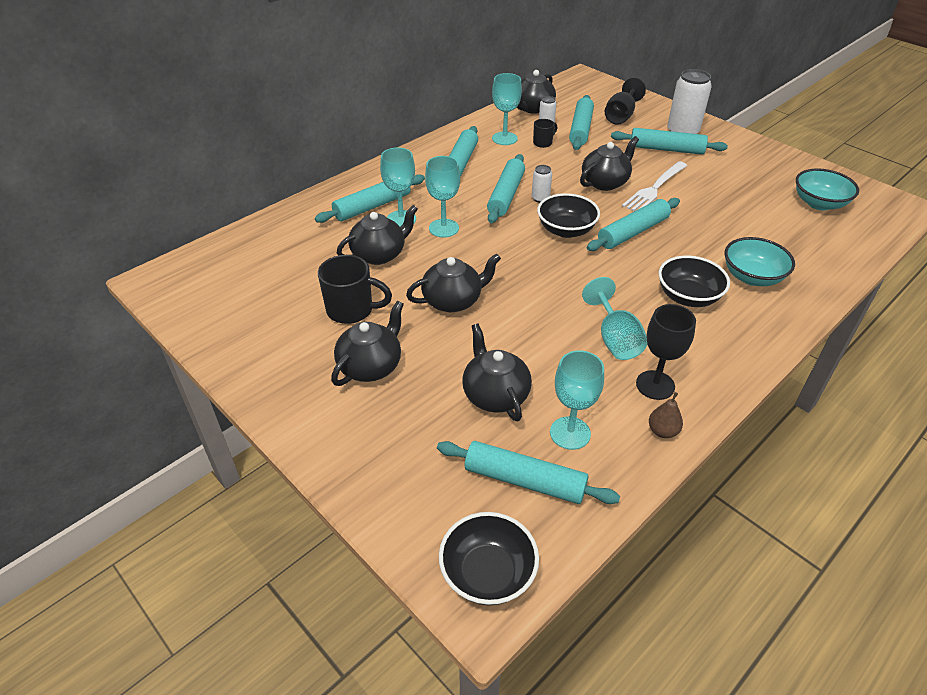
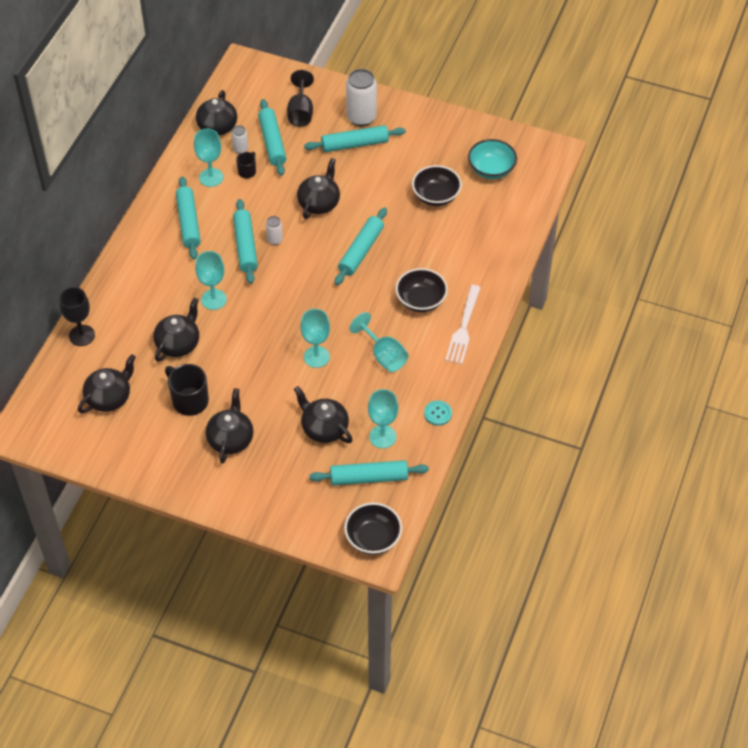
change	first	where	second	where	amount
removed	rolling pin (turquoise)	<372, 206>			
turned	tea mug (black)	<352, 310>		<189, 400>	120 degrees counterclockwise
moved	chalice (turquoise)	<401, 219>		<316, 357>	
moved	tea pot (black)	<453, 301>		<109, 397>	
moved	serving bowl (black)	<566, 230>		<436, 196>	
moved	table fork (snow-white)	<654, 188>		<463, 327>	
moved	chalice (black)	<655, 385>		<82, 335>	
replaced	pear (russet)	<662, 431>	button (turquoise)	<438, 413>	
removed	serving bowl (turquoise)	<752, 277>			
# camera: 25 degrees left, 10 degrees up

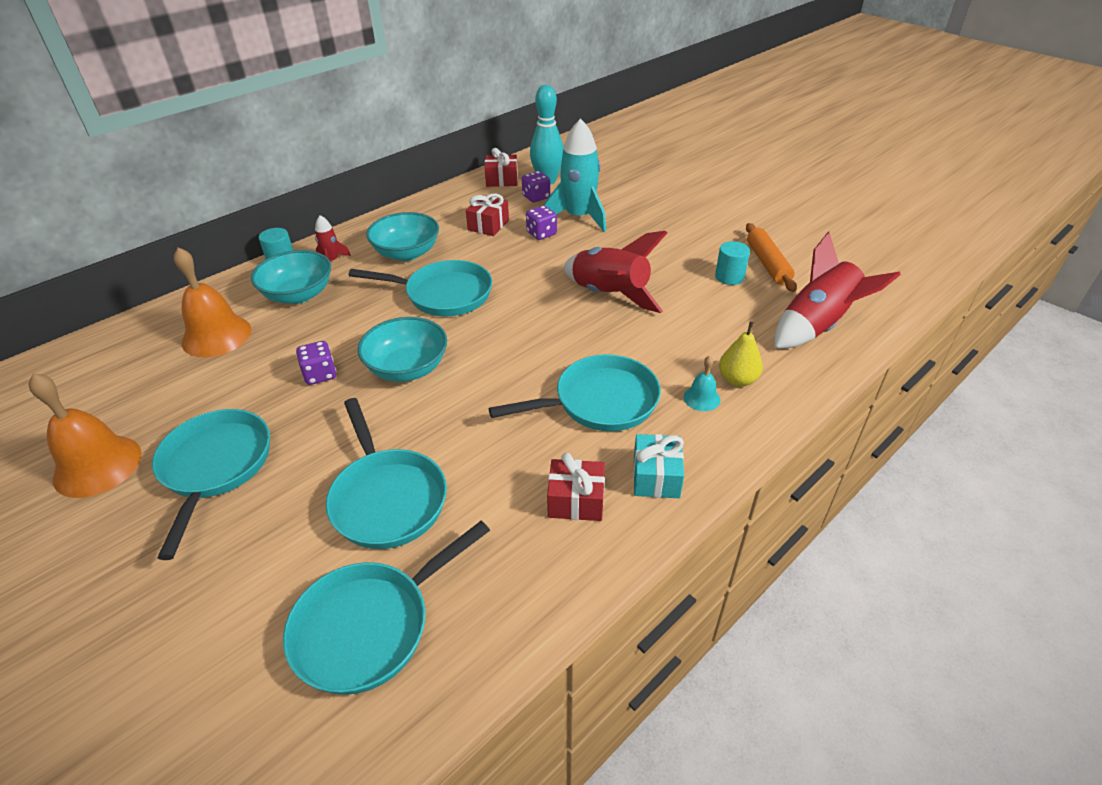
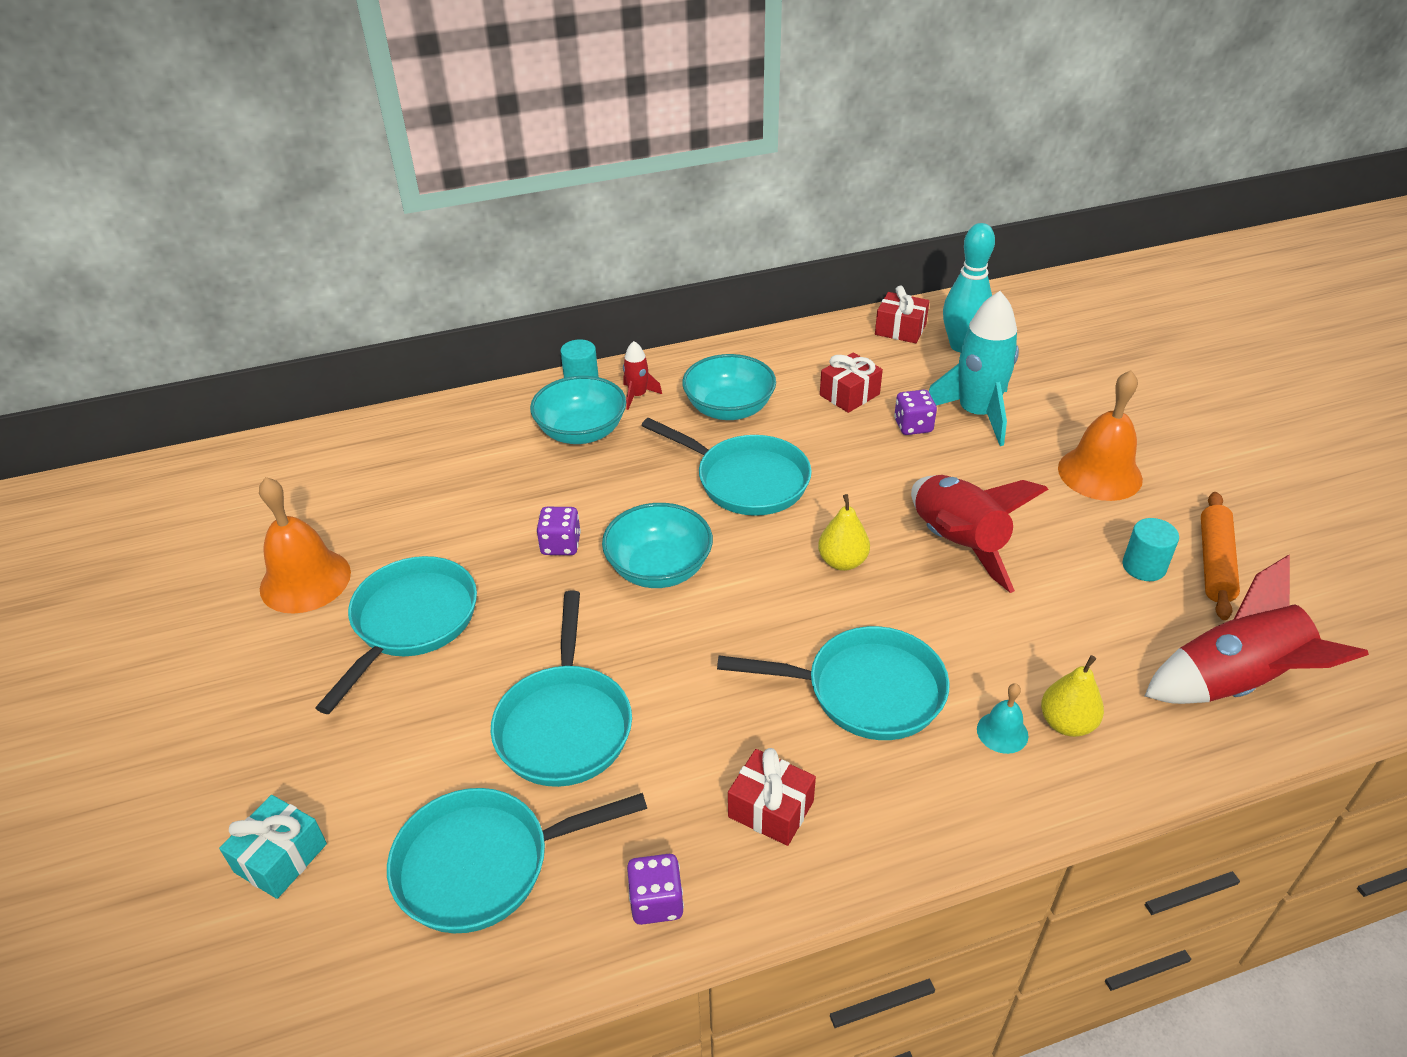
change	first	where	second	where	amount
moved	hand bell (orange)	<216, 336>		<1100, 473>	
moved	game die (purple)	<536, 197>		<656, 902>	
moved	present (turquoise)	<656, 477>		<281, 858>	
added			pear (bright yellow)	<842, 561>	
# camera: 25 degrees right, 0 degrees up

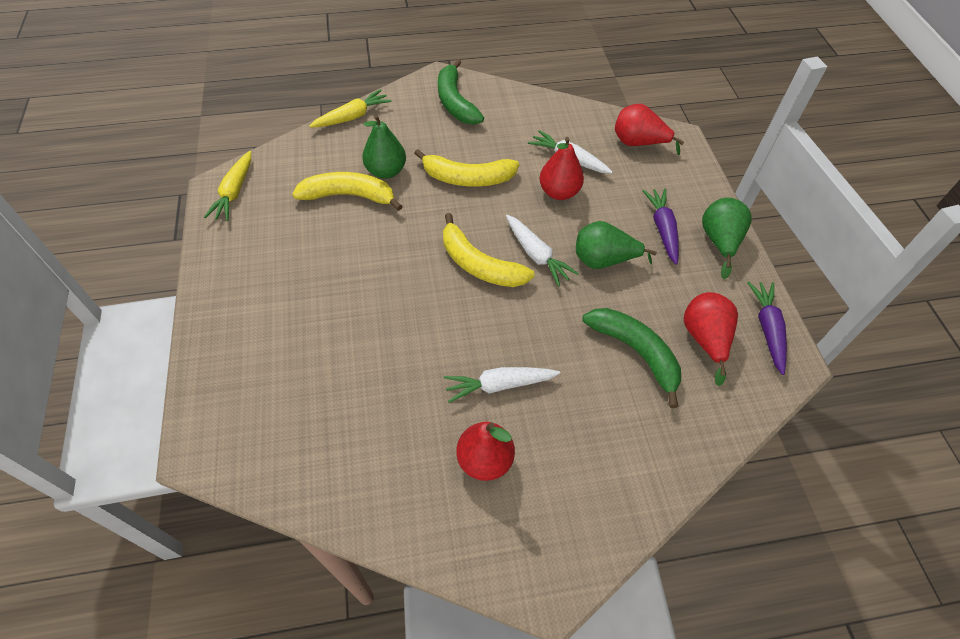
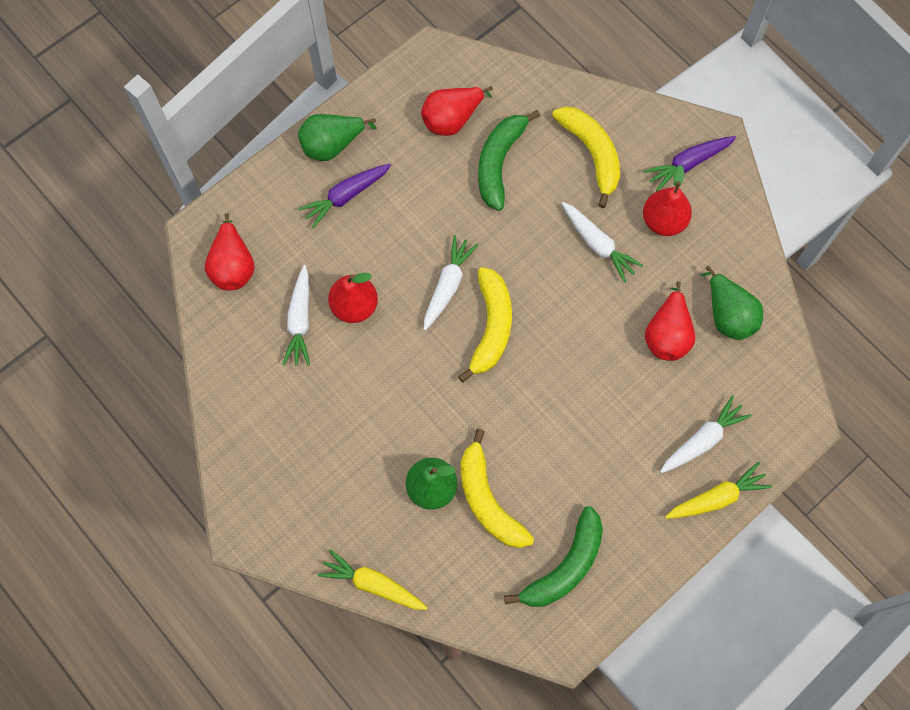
change	first	where	second	where	amount
moved	carrot (bright yellow)	<234, 192>		<716, 497>	
moved	toy banana (bright yellow)	<468, 178>		<591, 153>	
moved	toy banana (emerald)	<455, 102>		<565, 566>	
moved	pear (emerald)	<603, 260>		<728, 315>	
moved	carrot (purple)	<767, 329>		<688, 164>	
added			pear (crimson)	<667, 335>	
added			carrot (snow-white)	<702, 440>	
# camera: 120 degrees left, 15 degrees up

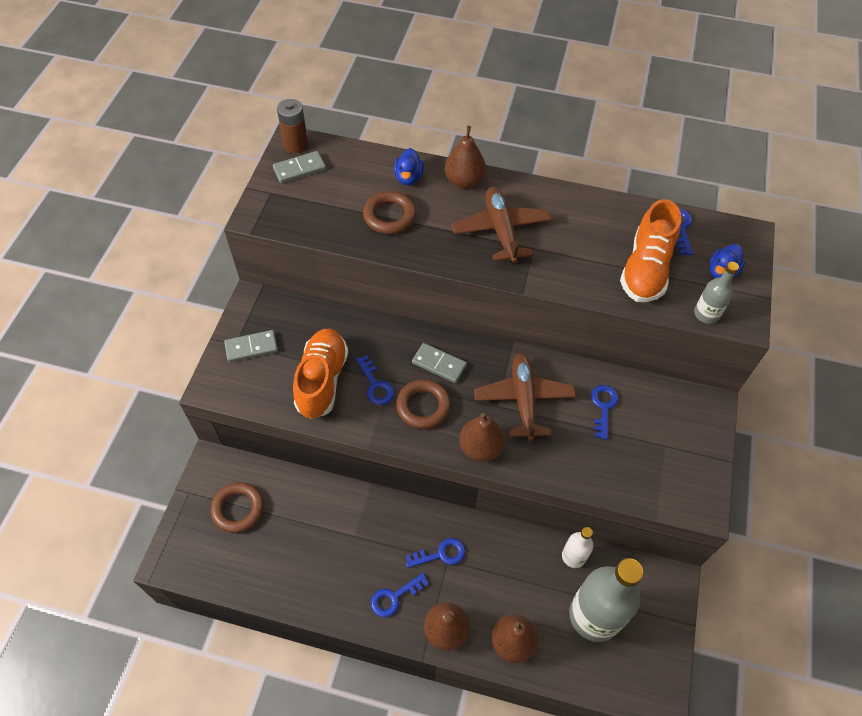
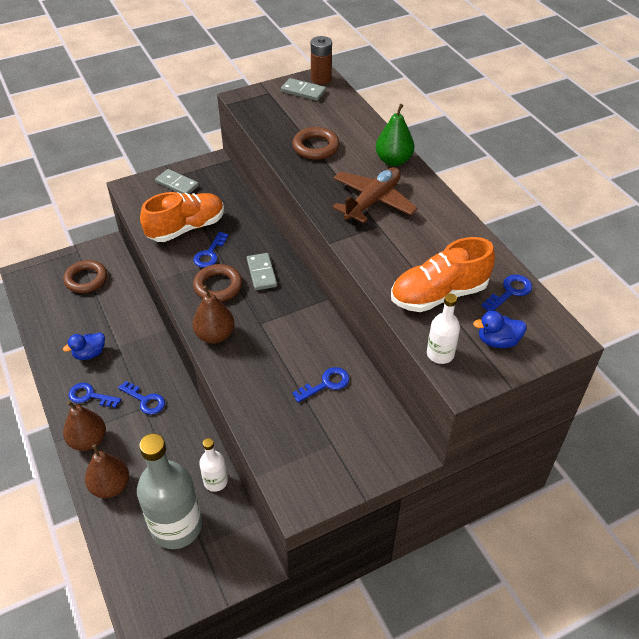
change	first	where	second	where	amount
moved	toy duck (blue)	<408, 177>		<90, 354>	
recoloured	pear (russet)	<464, 181>	pear (emerald)	<393, 160>	
removed	toy plane (russet)	<523, 400>			
recoloured	drink bottle (grey)	<706, 314>	drink bottle (snow-white)	<440, 354>	
# camera: 50 degrees right, 10 degrees down

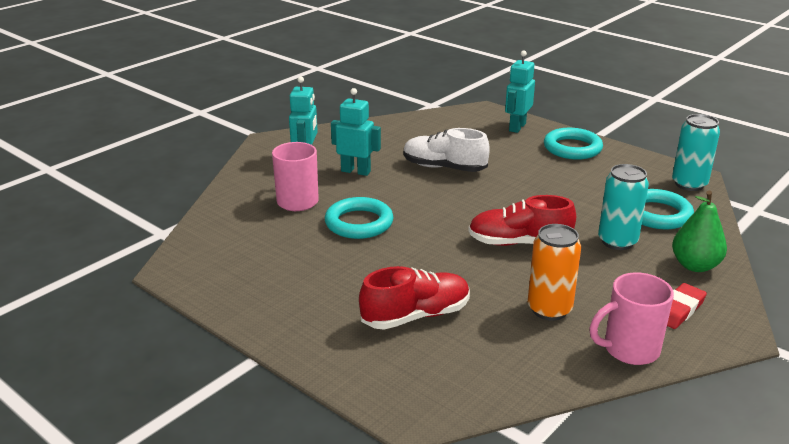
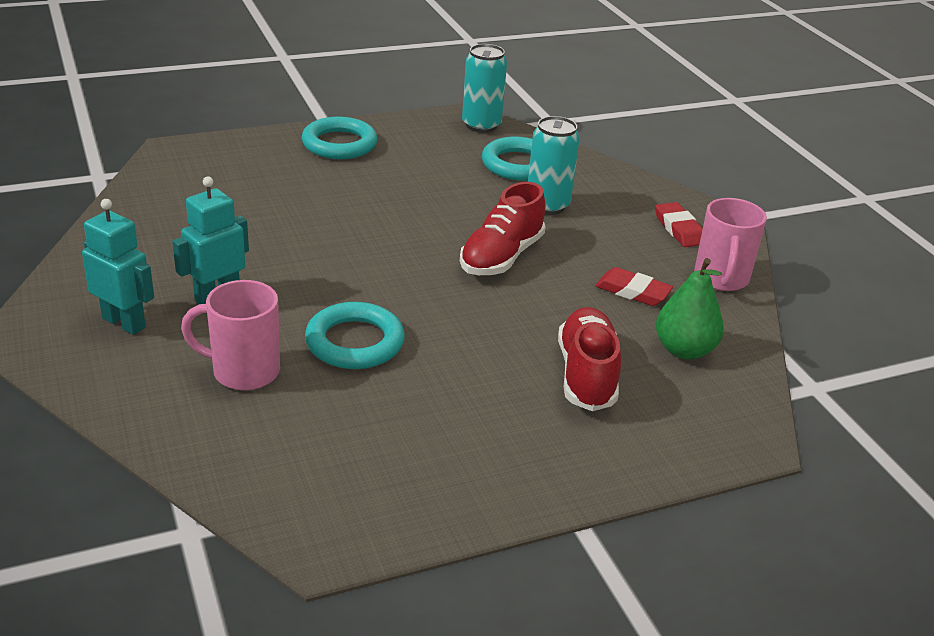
change	first	where	second	where	amount
removed	lace-up shoe (snow-white)	<444, 167>			
removed	robot (turquoise)	<517, 127>			
replaced	soda can (orange)	<549, 309>	eraser (crimson)	<633, 291>	
moved	pear (emerald)	<695, 265>		<684, 350>	
# camera: 65 degrees left, 5 degrees up

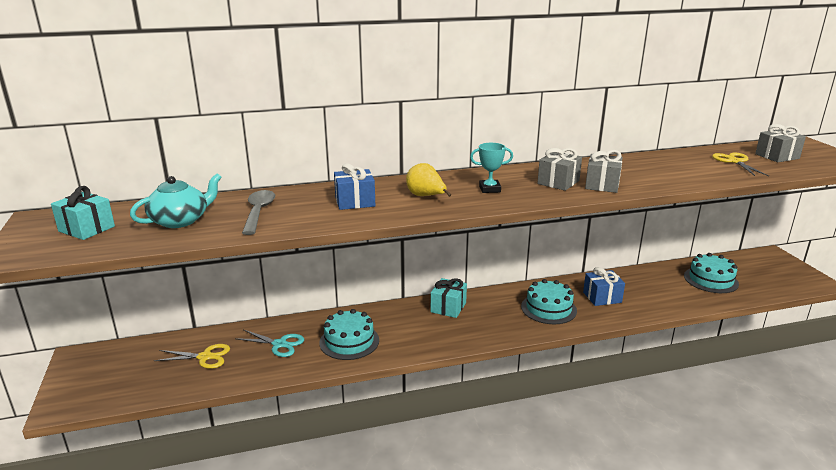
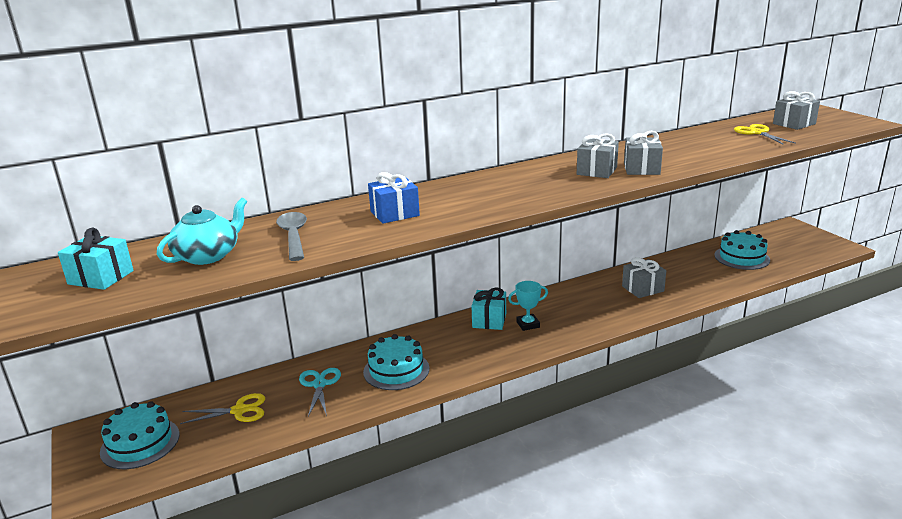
change	first	where	second	where	amount
turned	shears (turquoise)	<279, 344>		<319, 384>	105 degrees counterclockwise
removed	pear (bright yellow)	<426, 196>			
moved	prize cup (turquoise)	<489, 189>		<528, 324>	
moved	cake (turquoise)	<548, 308>		<140, 443>	
recoloured	present (blue)	<602, 297>	present (grey)	<643, 289>	
# camera: 10 degrees left, 0 degrees up

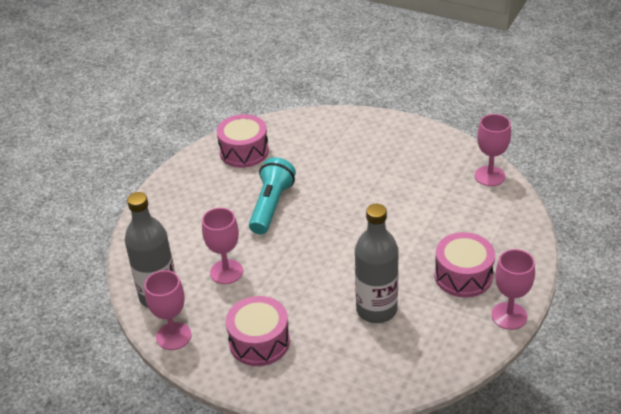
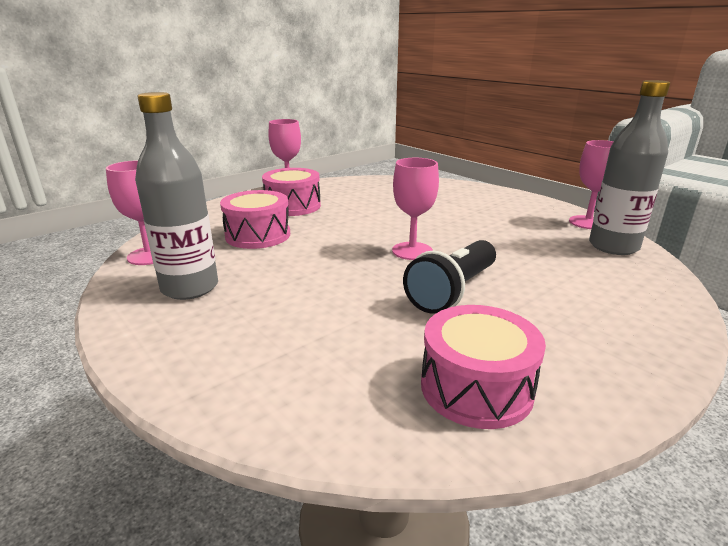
change	first	where	second	where	amount
moved	chalice (rose-pink)	<226, 272>		<412, 251>	
moved	snare drum (rose-pink)	<259, 342>		<258, 235>	
recoloured	torch (turquoise)	<271, 206>	torch (black)	<453, 291>	
moved	drink bottle (grey)	<376, 309>		<190, 288>	
# camera: 160 degrees left, 15 degrees down

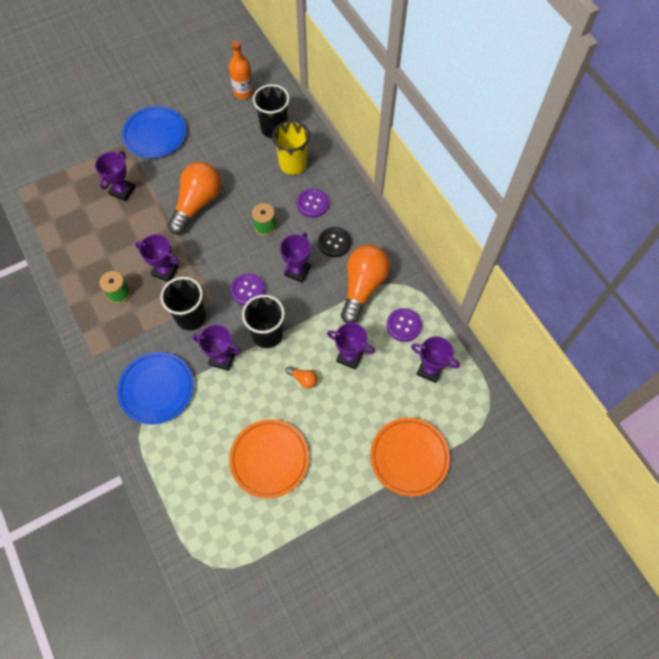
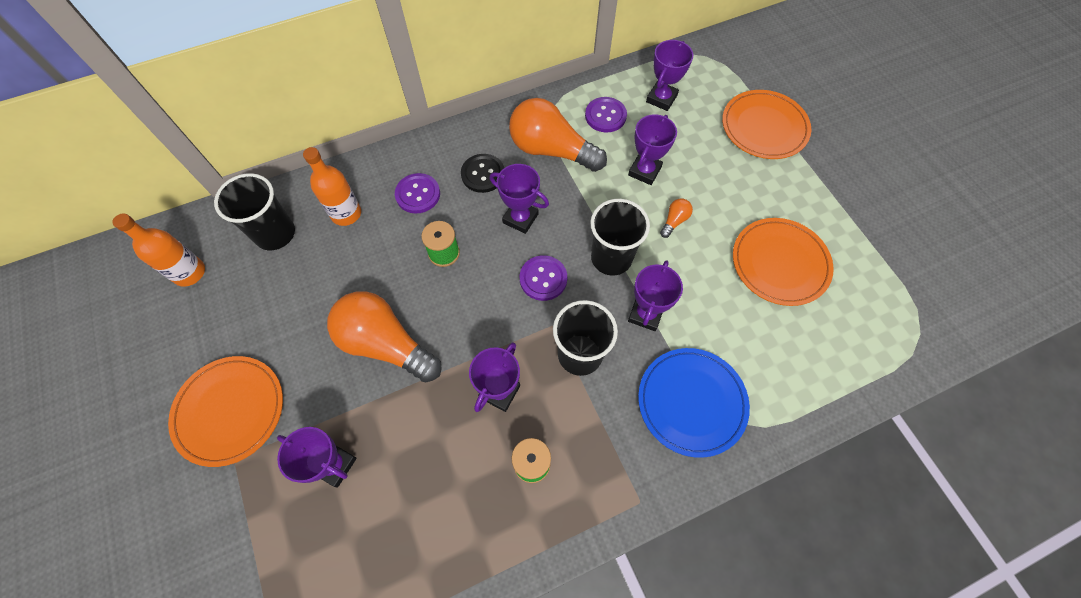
change	first	where	second	where	amount
recoloured	dinner plate (blue)	<155, 134>	dinner plate (orange)	<230, 411>	
replaced	tumbler (bright yellow)	<293, 164>	drink bottle (orange)	<346, 213>	
# camera: 85 degrees left, 0 degrees up

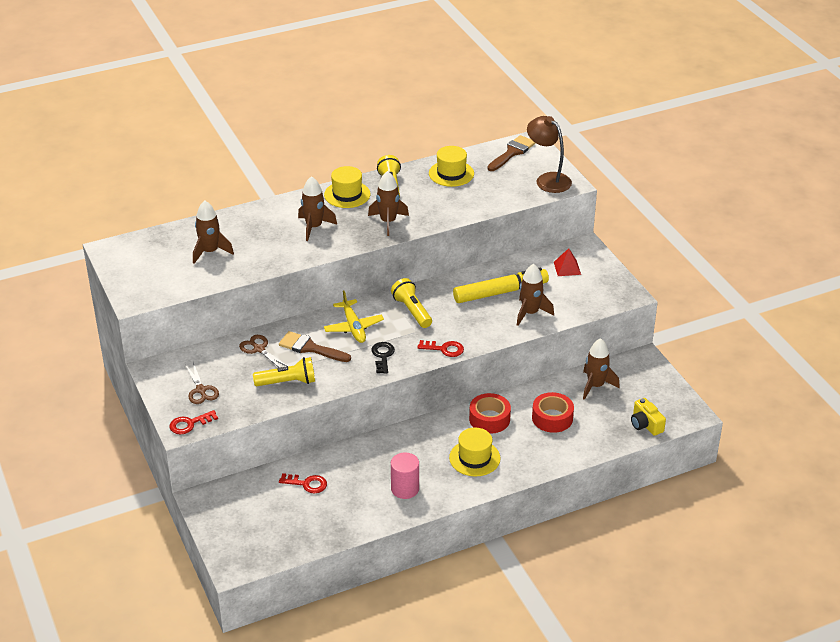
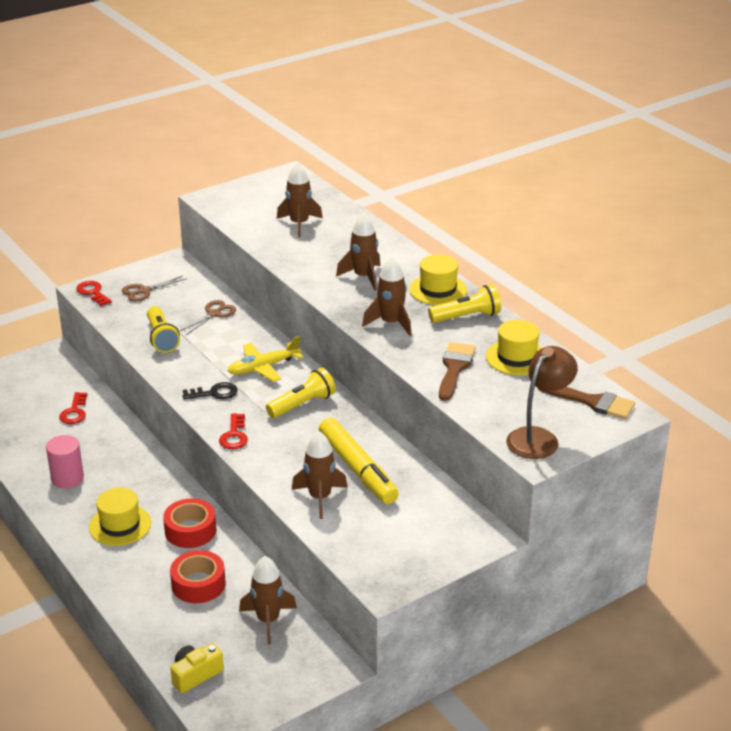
change	first	where	second	where	amount
moved	brush (russet)	<310, 348>		<454, 368>	
removed	pyramid shape (crimson)	<567, 268>			
# camera: 80 degrees right, 5 degrees down

